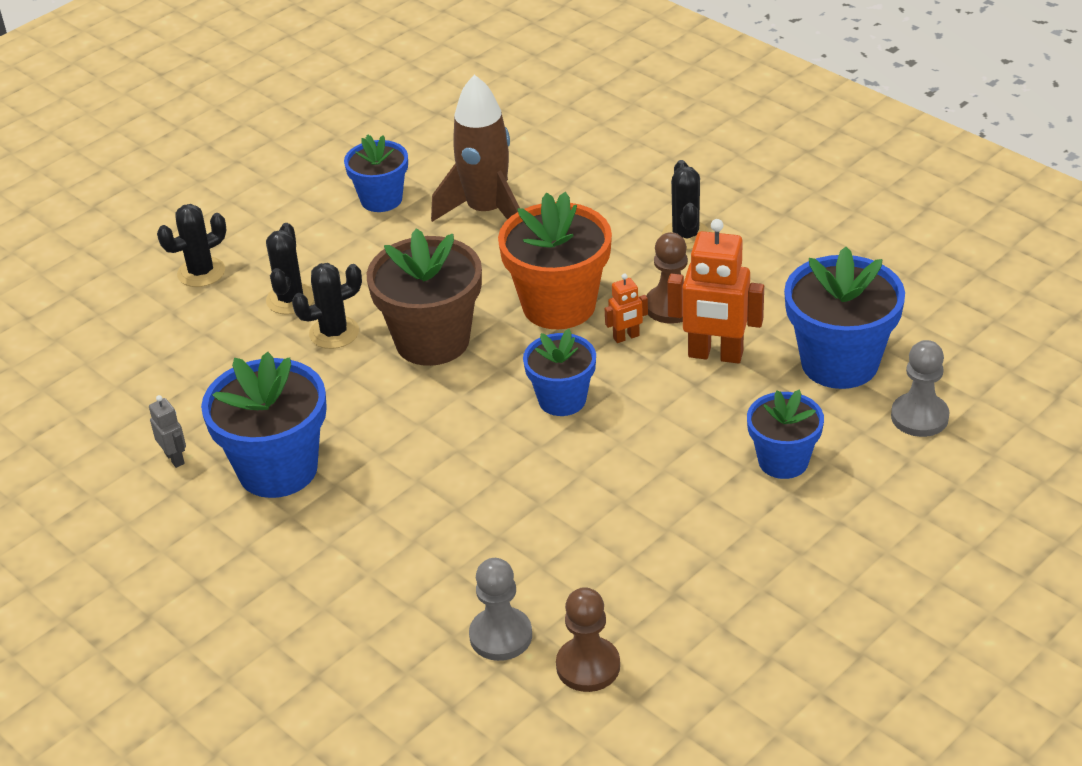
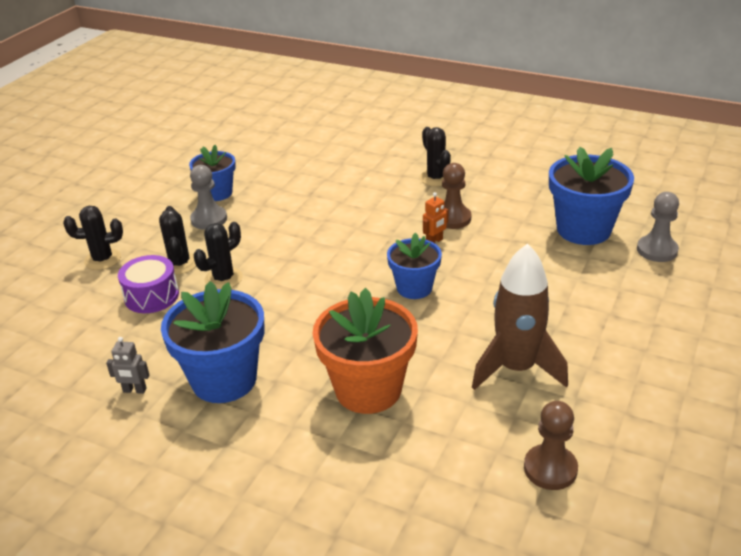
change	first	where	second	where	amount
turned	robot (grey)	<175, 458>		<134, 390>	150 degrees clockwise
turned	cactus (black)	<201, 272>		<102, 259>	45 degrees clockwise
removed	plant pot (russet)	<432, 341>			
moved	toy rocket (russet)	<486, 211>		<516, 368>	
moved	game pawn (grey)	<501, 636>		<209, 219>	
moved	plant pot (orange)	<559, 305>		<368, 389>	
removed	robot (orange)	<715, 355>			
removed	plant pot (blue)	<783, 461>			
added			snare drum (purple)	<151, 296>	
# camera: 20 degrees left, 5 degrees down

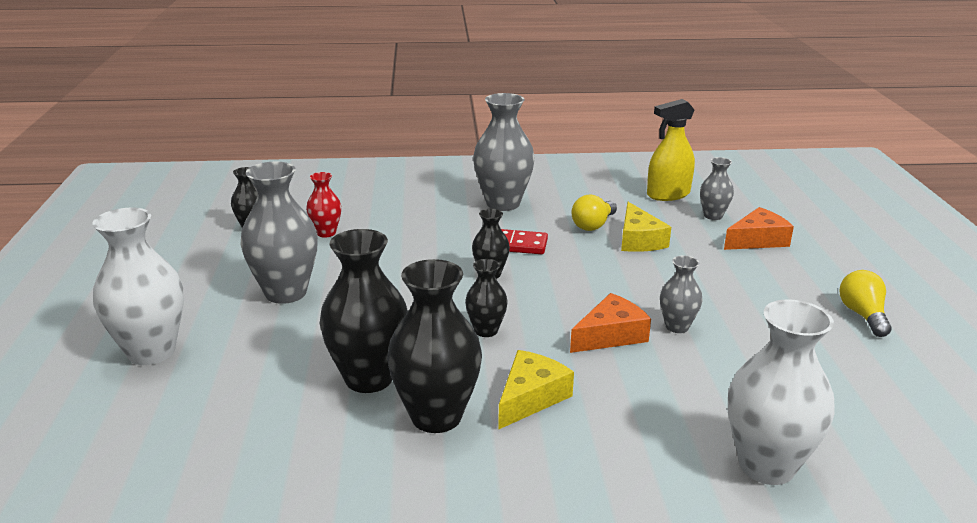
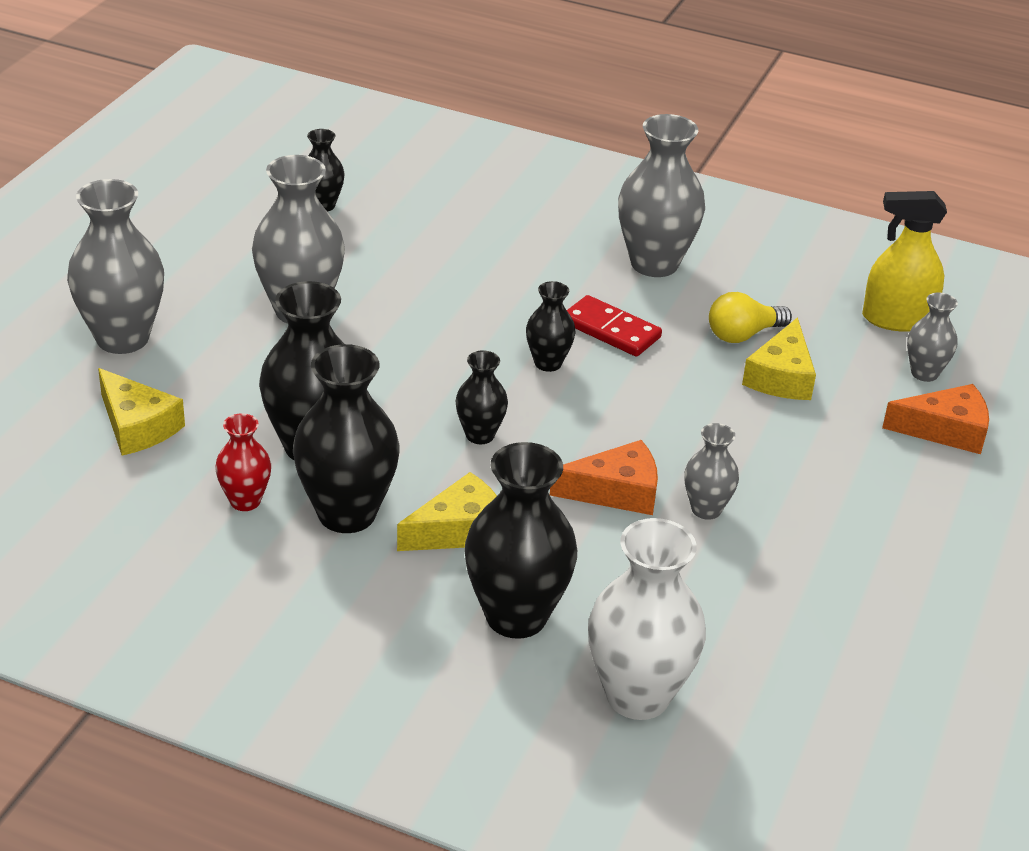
change	first	where	second	where	amount
recoloured	flower vase (snow-white)	<151, 352>	flower vase (grey)	<122, 338>	
moved	flower vase (crimson)	<326, 233>		<245, 501>	
removed	lightbulb (bright yellow)	<862, 315>			
added			piece of cheese (bright yellow)	<137, 426>	
added			flower vase (black)	<516, 616>	
# camera: 25 degrees right, 10 degrees up

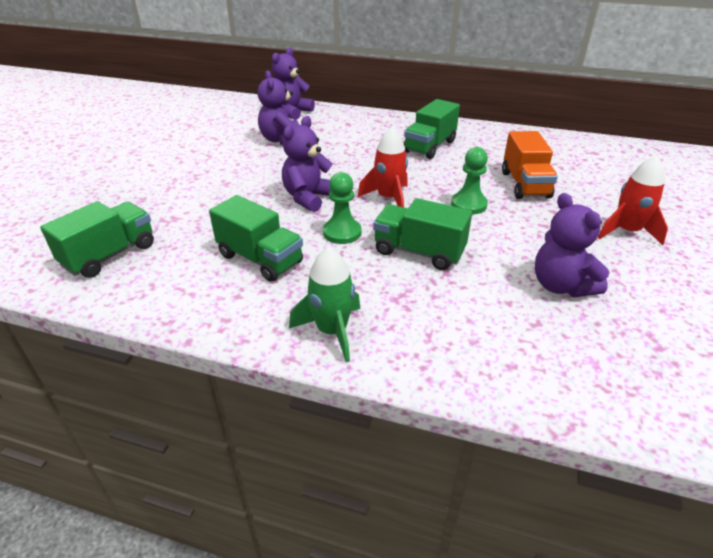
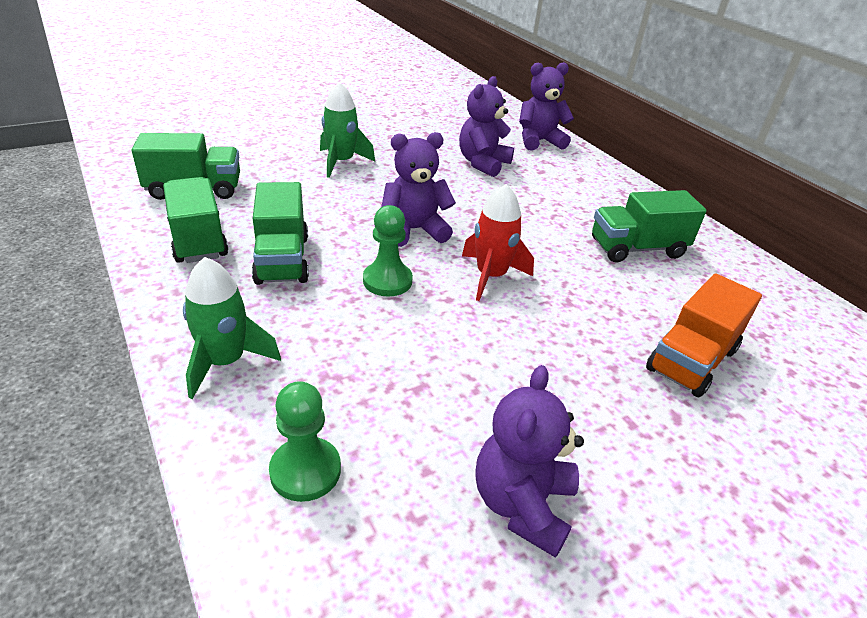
change	first	where	second	where	amount
moved	truck (emerald)	<419, 252>		<198, 239>	
moved	game pawn (emerald)	<468, 204>		<305, 471>	
removed	toy rocket (crimson)	<626, 231>			
added			toy rocket (emerald)	<341, 162>	
# camera: 40 degrees right, 0 degrees up

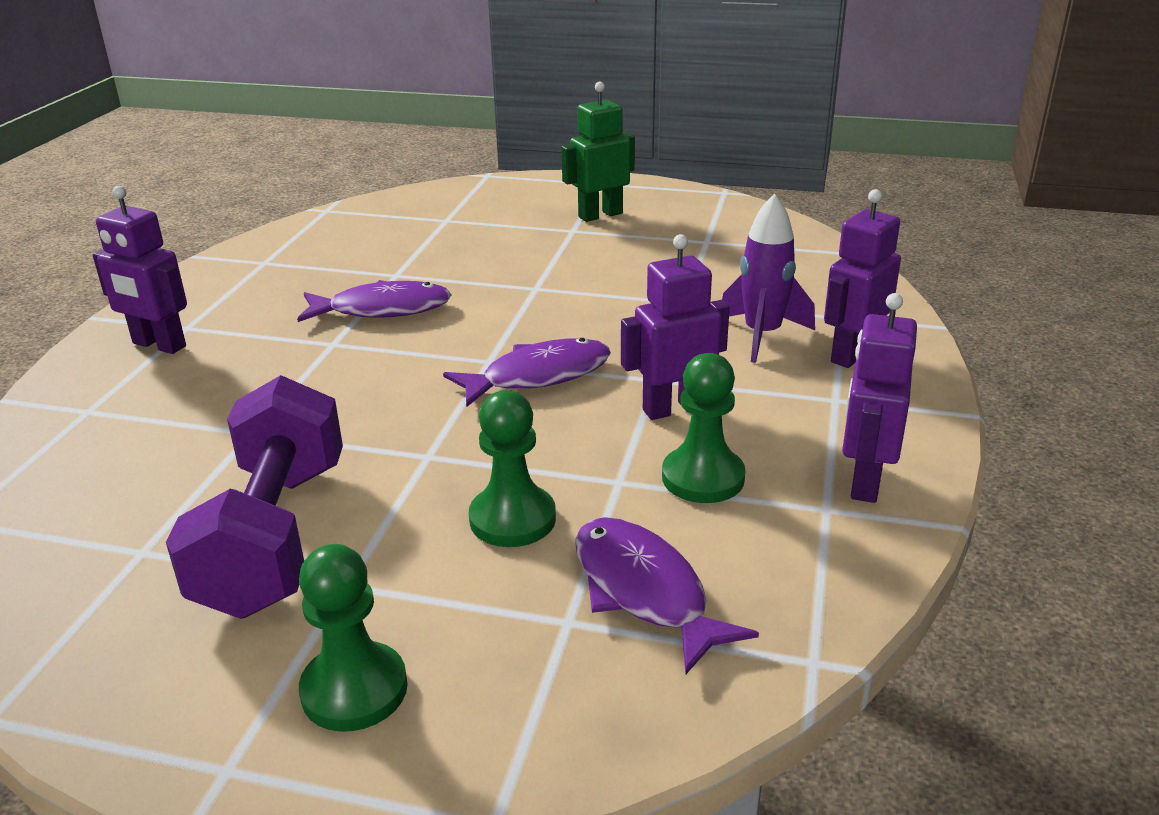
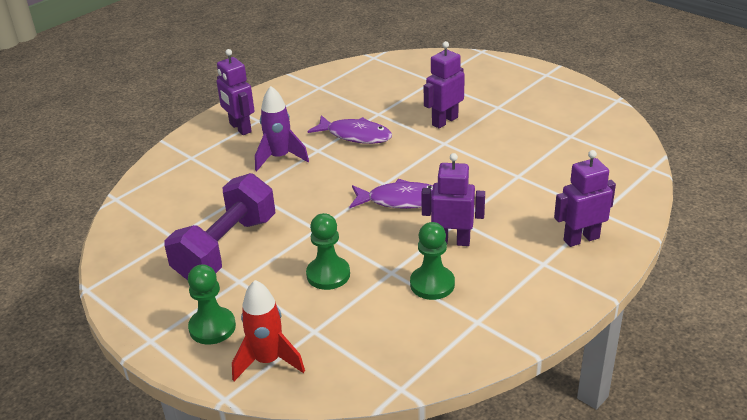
change	first	where	second	where	amount
removed	robot (emerald)	<600, 215>			
removed	fish (purple)	<644, 591>			
moved	toy rocket (purple)	<762, 335>		<280, 158>	
moved	robot (purple)	<864, 481>		<444, 121>	
added			toy rocket (crimson)	<268, 361>	
# camera: 30 degrees right, 5 degrees up

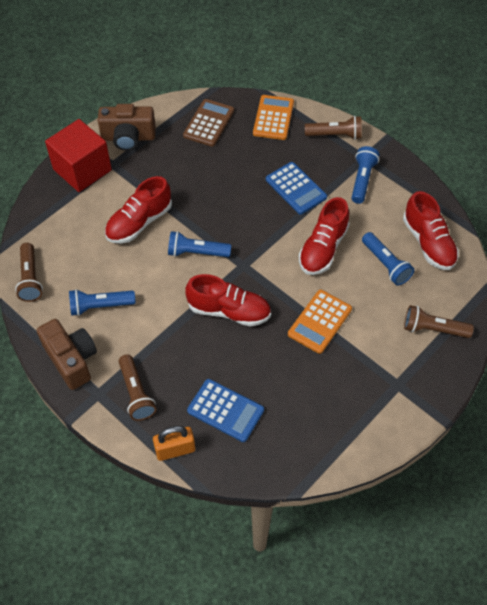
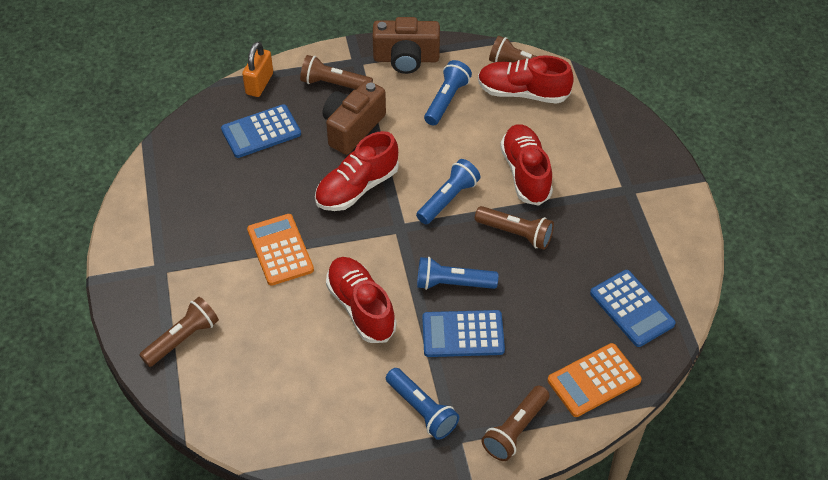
change	first	where	second	where	amount
removed	cube (crimson)	<82, 170>			
moved	compact camera (russet)	<128, 138>		<352, 128>	
recoloured	pocket calculator (russet)	<208, 123>	pocket calculator (blue)	<632, 308>	
turned	pocket calculator (orange)	<273, 118>		<594, 380>	105 degrees clockwise
moved	torch (blue)	<385, 264>		<453, 283>	
moved	lace-up shoe (crimson)	<428, 243>		<522, 93>	
added			torch (russet)	<515, 233>	
# camera: 125 degrees right, 5 degrees down

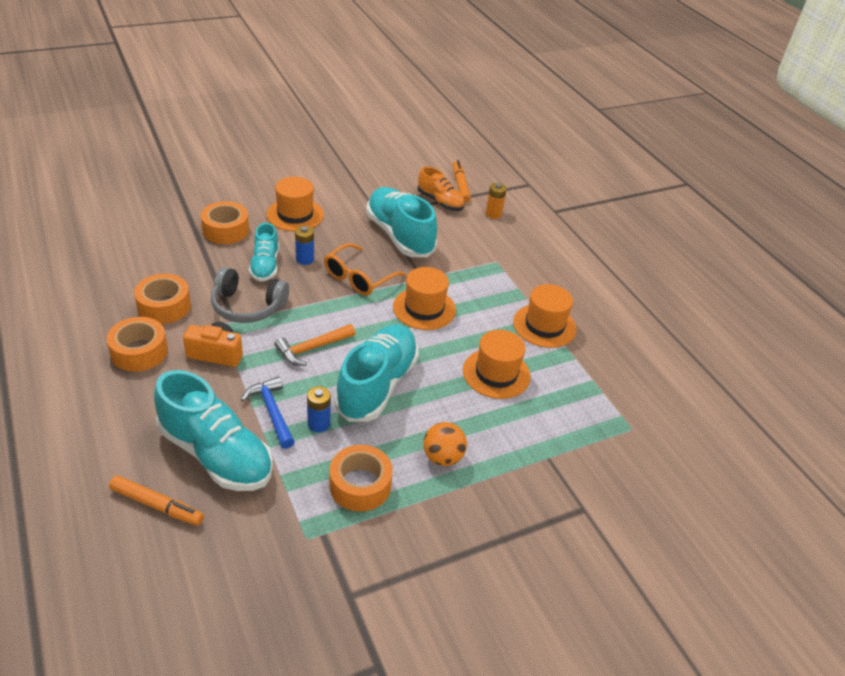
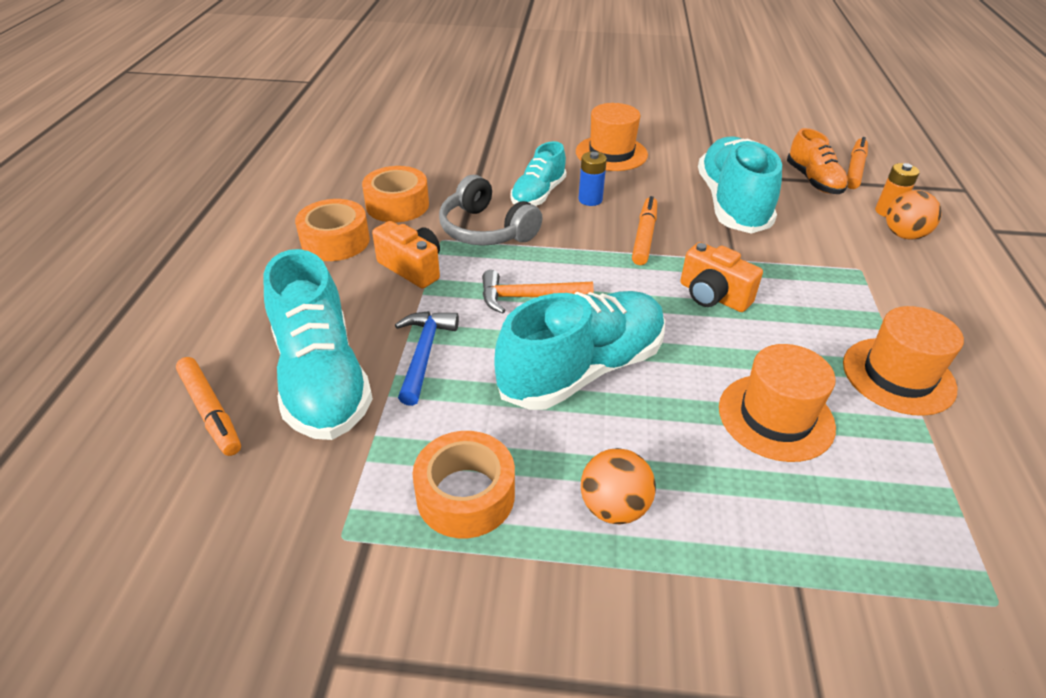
change	first	where	second	where	amount
removed	roll of tape (orange)	<226, 230>			
removed	power cell (blue)	<319, 424>			
replaced	glasses (orange)	<358, 278>	marker pen (orange)	<644, 236>	
replaced	top hat (orange)	<424, 308>	compact camera (orange)	<713, 296>	
added			sphere (orange)	<903, 235>	
# camera: 35 degrees right, 0 degrees up

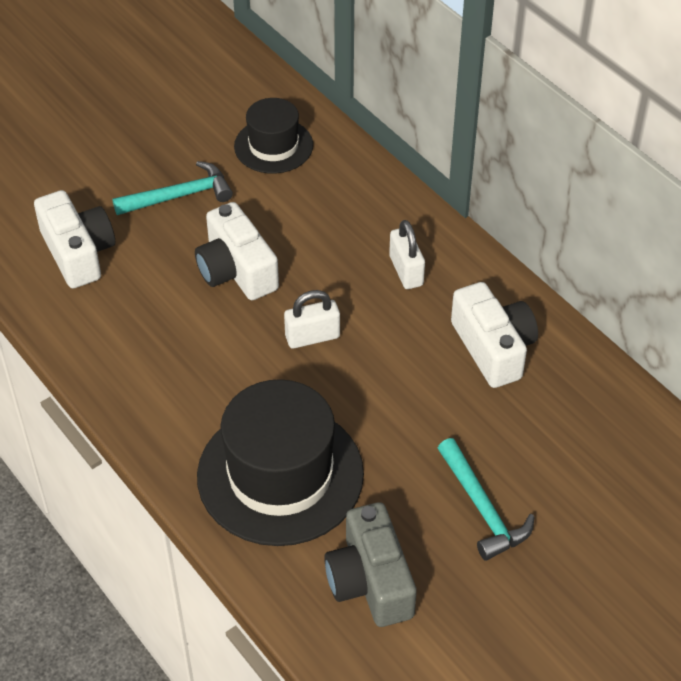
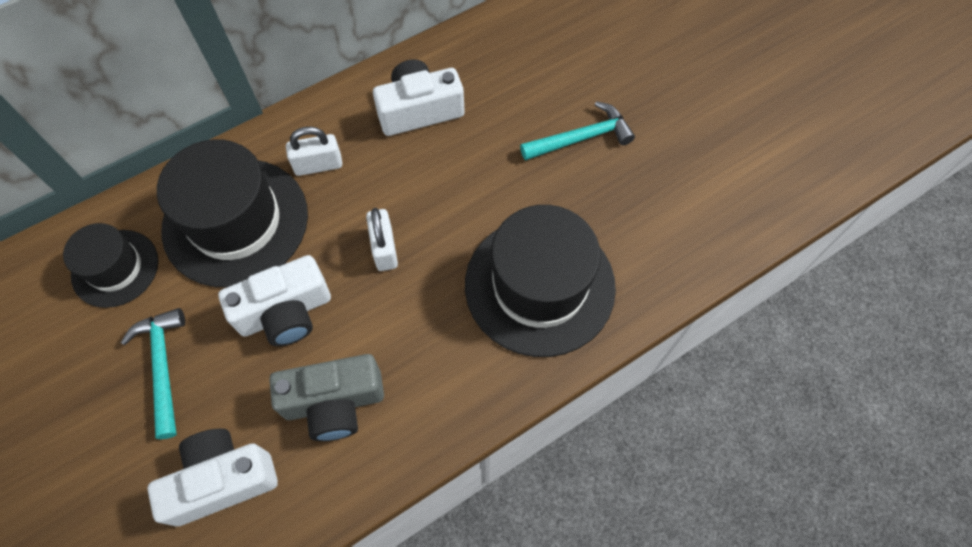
change	first	where	second	where	amount
moved	compact camera (grey)	<370, 581>		<334, 402>	
added			top hat (black)	<235, 221>	
# camera: 85 degrees left, 15 degrees up

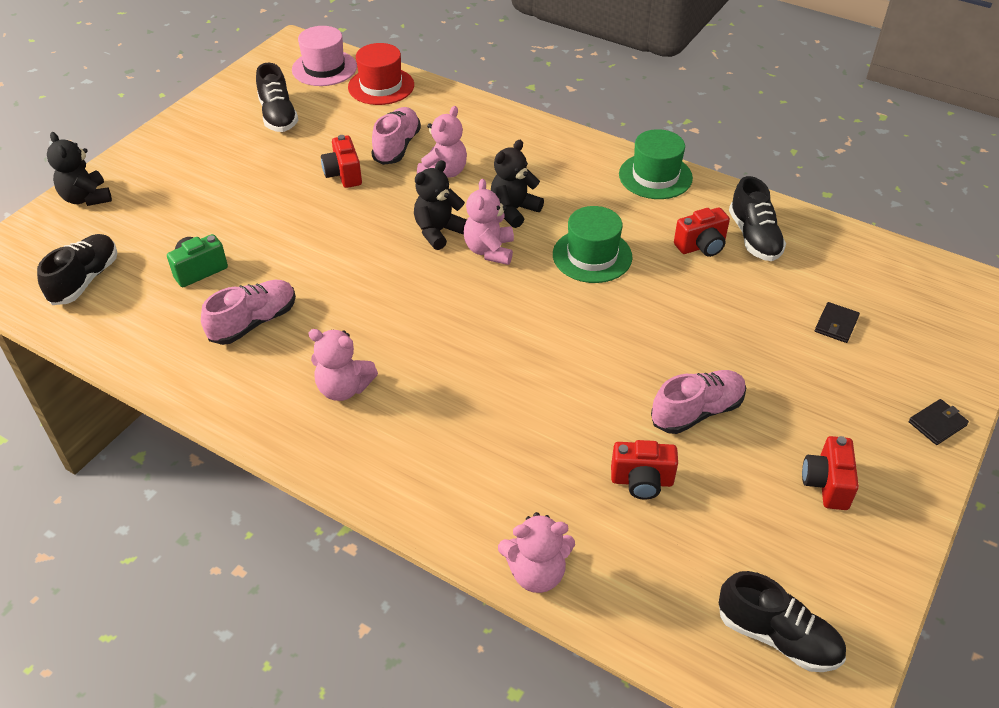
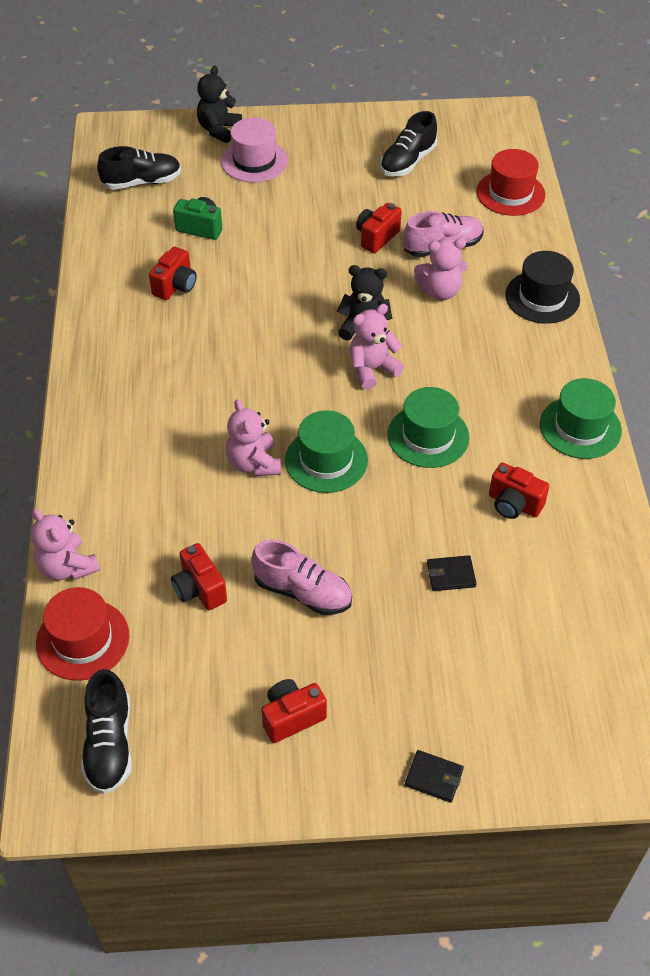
change	first	where	second	where	amount
replaced	lace-up shoe (rose-pink)	<253, 322>	compact camera (crimson)	<175, 286>	
moved	top hat (rose-pink)	<324, 68>		<254, 161>	
moved	teddy bear (rose-pink)	<344, 388>		<254, 463>	
removed	teddy bear (black)	<514, 210>			
removed	lace-up shoe (black)	<754, 237>			
moved	card wallet (black)	<836, 324>		<450, 575>	
added			top hat (crimson)	<83, 639>	
added			top hat (emerald)	<326, 460>	
added			top hat (black)	<542, 297>	
# camera: 55 degrees right, 5 degrees up

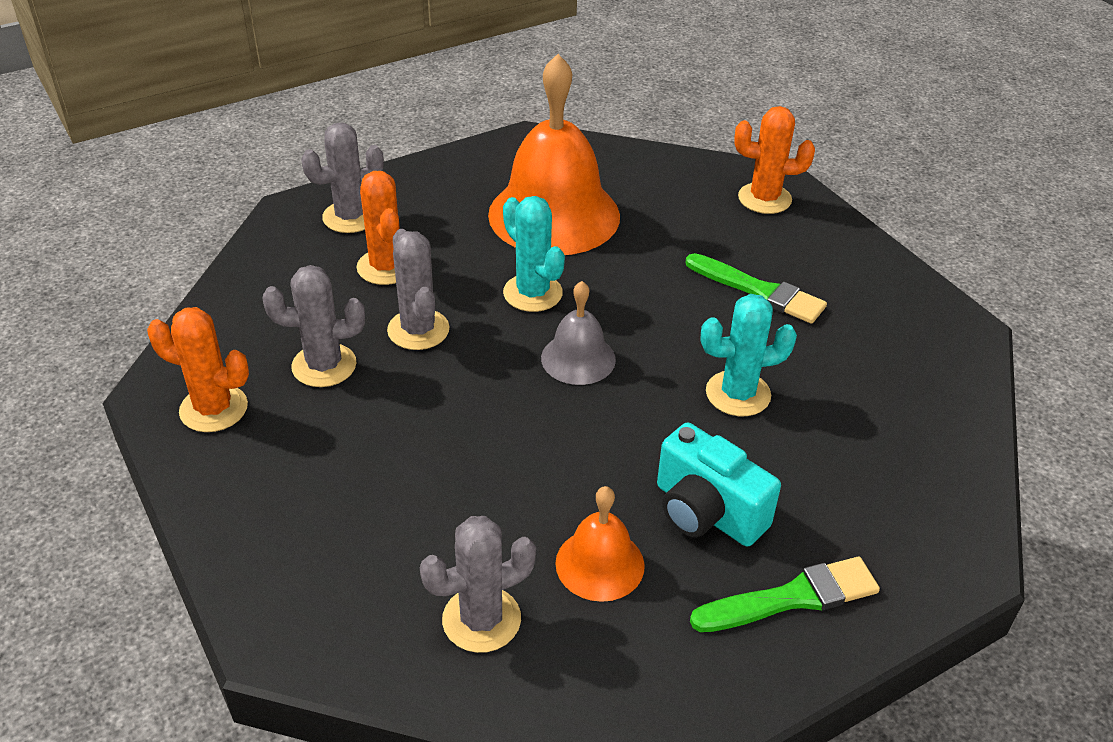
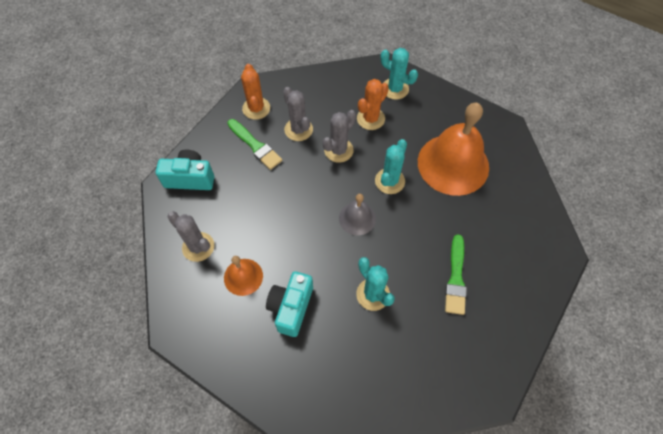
change	first	where	second	where	amount
recoloured	cactus (grey)	<350, 217>	cactus (turquoise)	<395, 89>	
moved	brush (emerald)	<792, 598>		<255, 146>	
removed	cactus (orange)	<764, 199>			
added			compact camera (turquoise)	<190, 178>	
# camera: 65 degrees right, 20 degrees up

